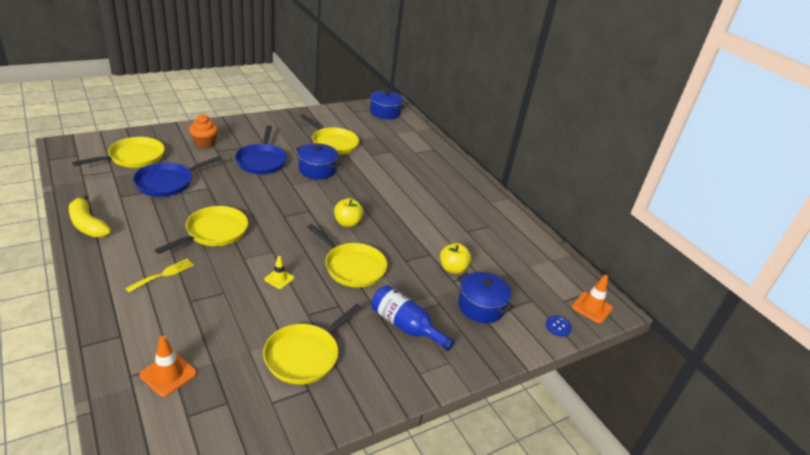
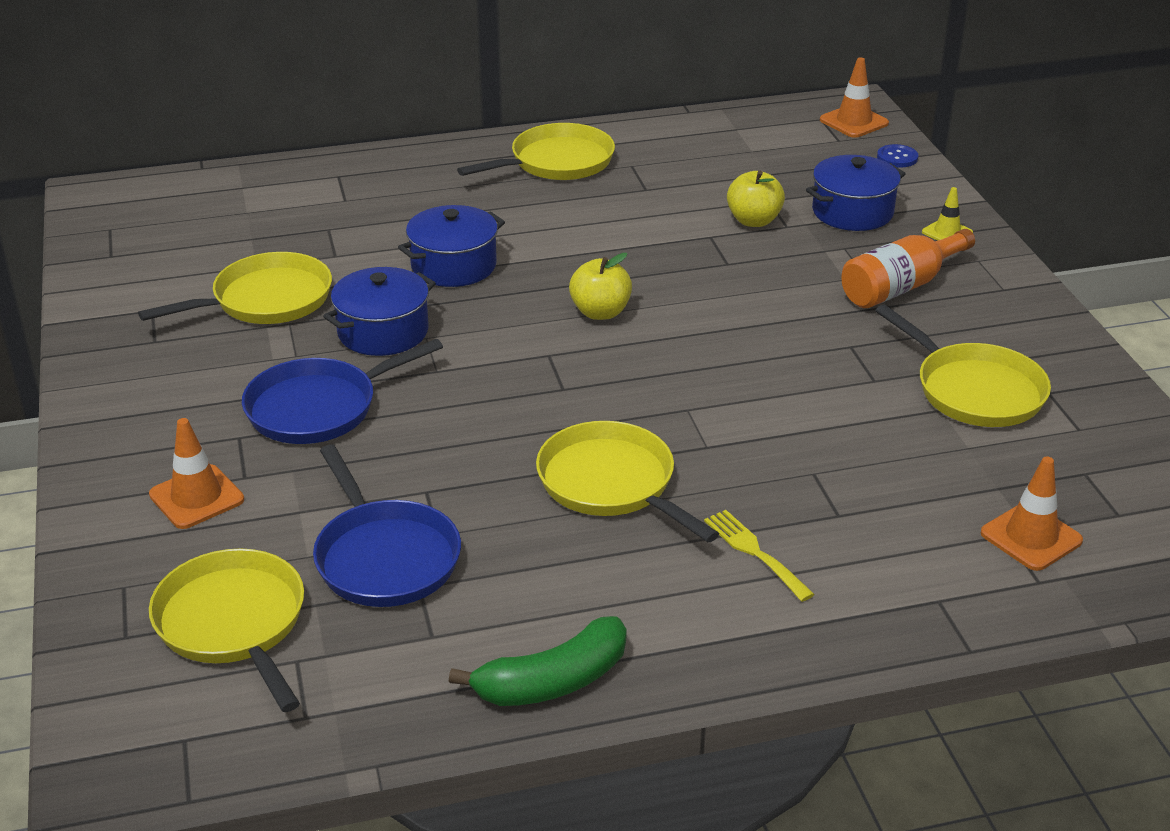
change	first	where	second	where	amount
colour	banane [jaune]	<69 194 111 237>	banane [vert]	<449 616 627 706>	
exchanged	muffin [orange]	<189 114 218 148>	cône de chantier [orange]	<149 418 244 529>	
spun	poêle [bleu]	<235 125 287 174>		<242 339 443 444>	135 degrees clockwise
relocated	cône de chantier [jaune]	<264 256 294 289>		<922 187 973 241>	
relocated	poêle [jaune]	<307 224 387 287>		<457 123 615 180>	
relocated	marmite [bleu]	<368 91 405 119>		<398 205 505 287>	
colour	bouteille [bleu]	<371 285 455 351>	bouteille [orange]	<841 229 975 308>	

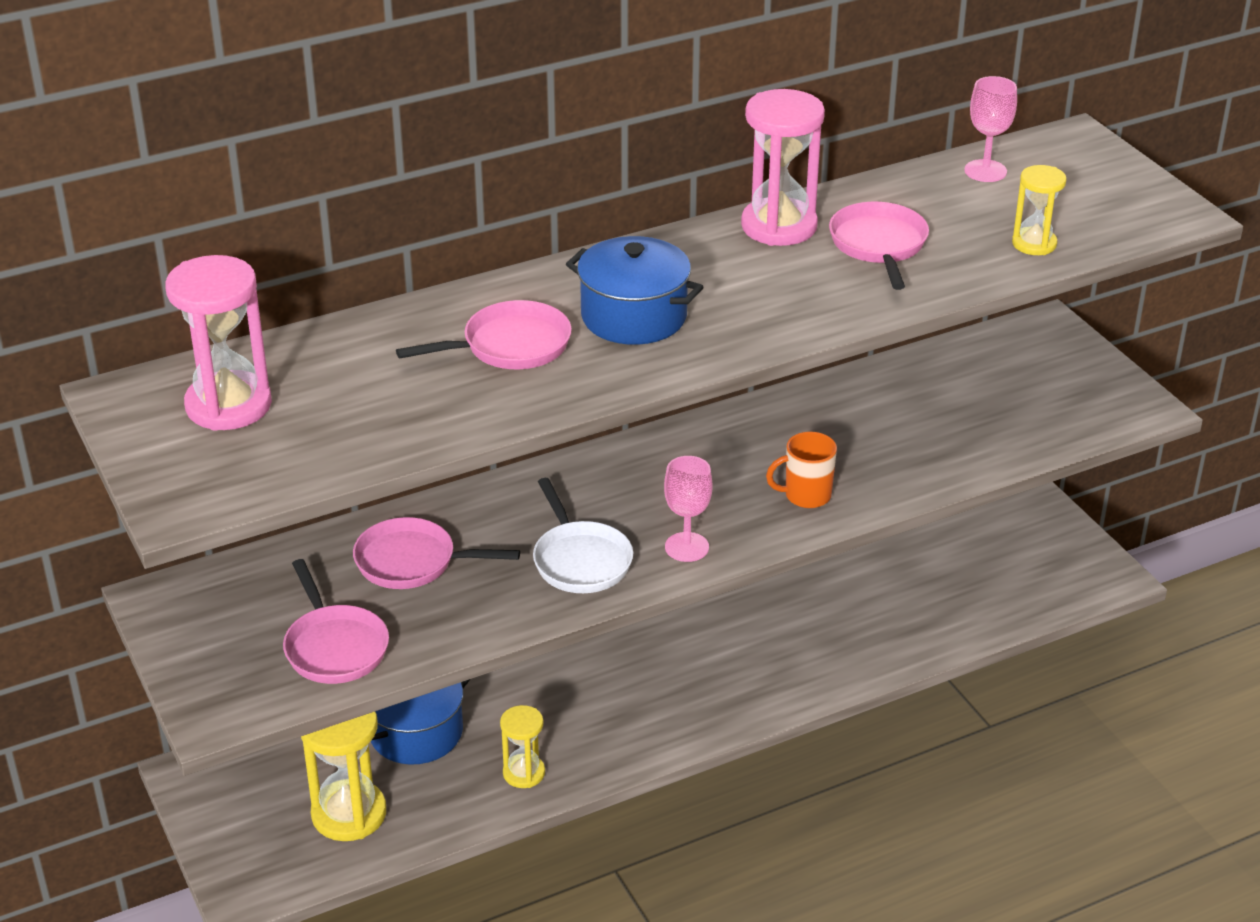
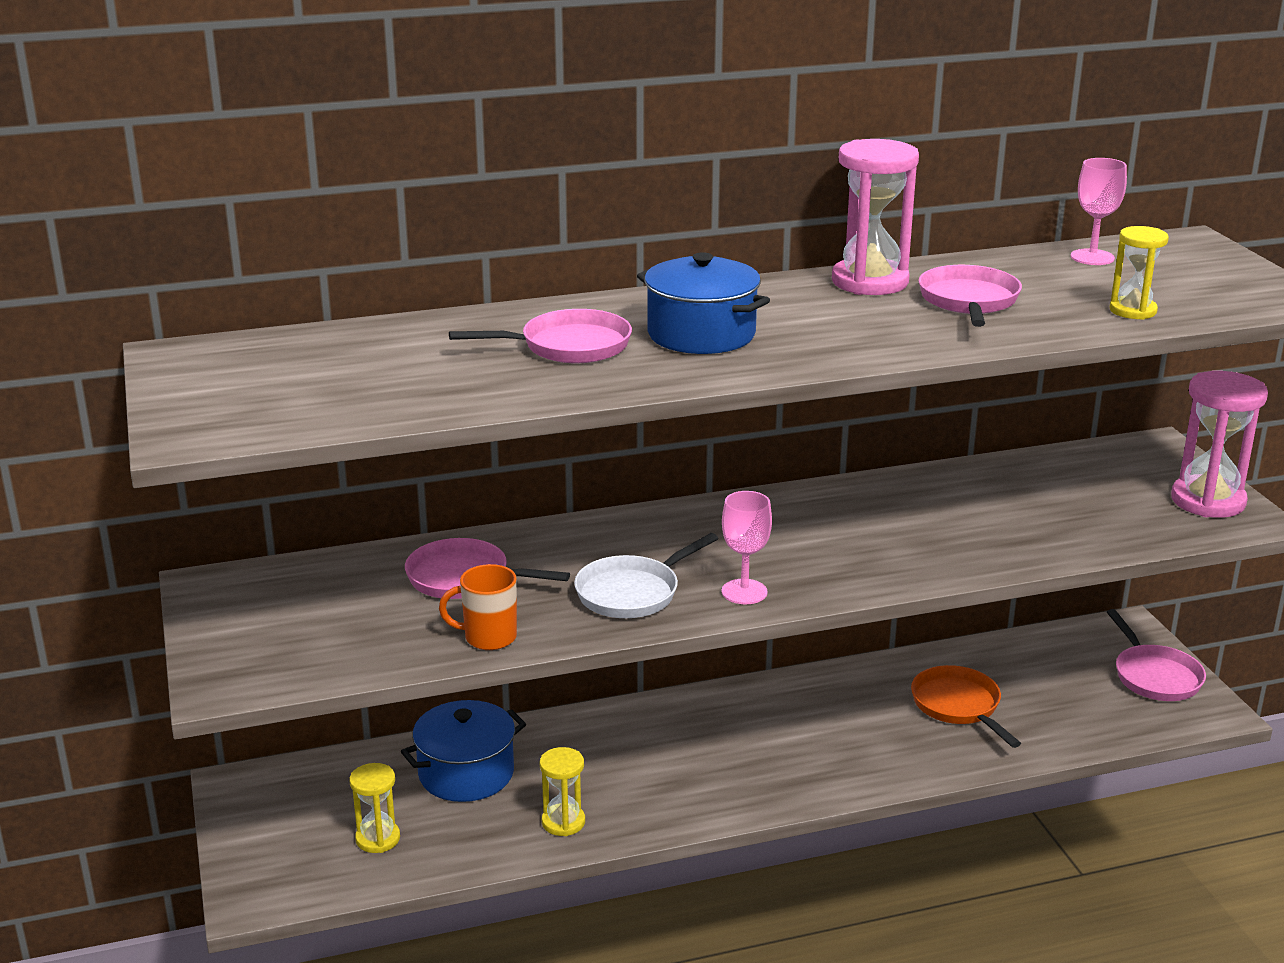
change	first	where	second	where	amount
relocated	sablier [rose]	<165 255 272 431>		<1171 371 1268 518>	
relocated	poêle [rose]	<283 559 389 684>		<1107 609 1206 701>	
size	sablier [jaune]	<301 712 386 841>		<349 763 400 853>	x0.58
spun	poêle [blanc]	<533 478 633 593>		<574 533 718 618>	60 degrees clockwise
relocated	tasse [orange]	<766 432 837 508>		<439 564 517 650>	
appeared			poêle [orange]	<911 665 1021 748>	

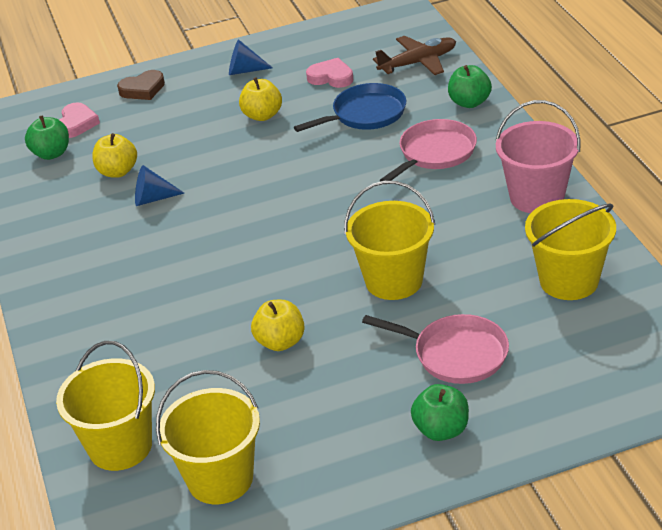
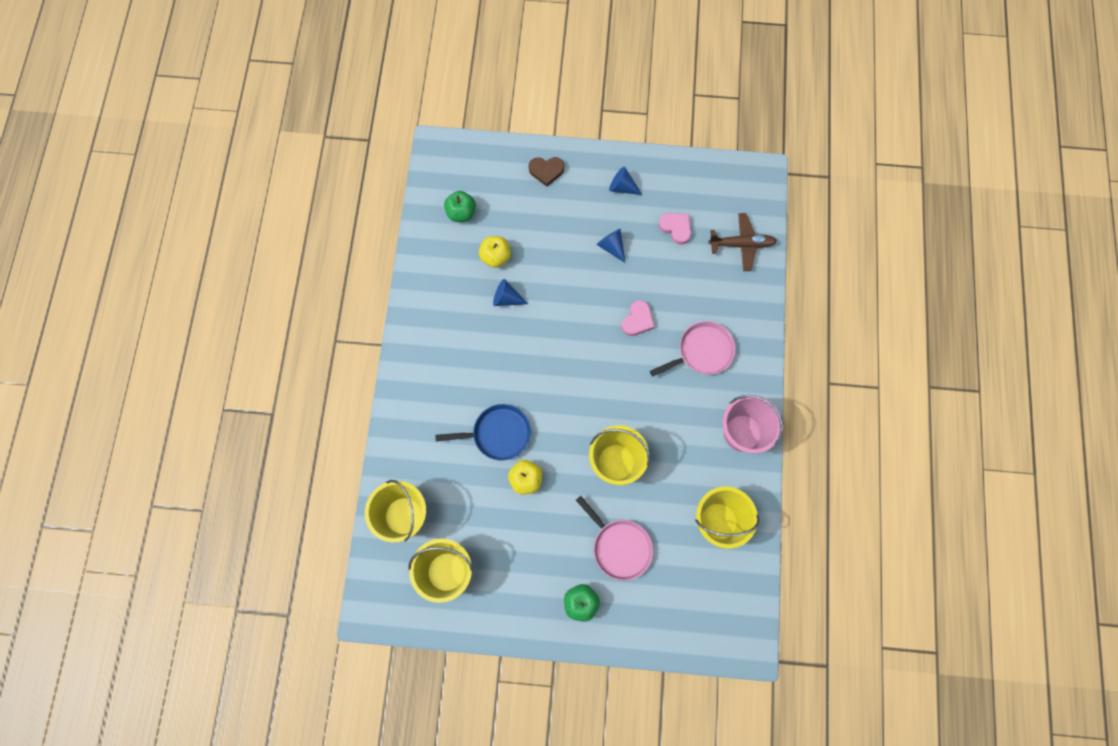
change	first	where	second	where	amount
relocated	cœur [rose]	<60 102 100 138>		<621 300 655 336>	
exchanged	pomme [jaune]	<239 77 282 121>	cône [bleu]	<596 229 626 263>	
relocated	poêle [bleu]	<294 83 406 132>		<435 404 531 460>	
missing	pomme [vert]	<448 65 492 108>			

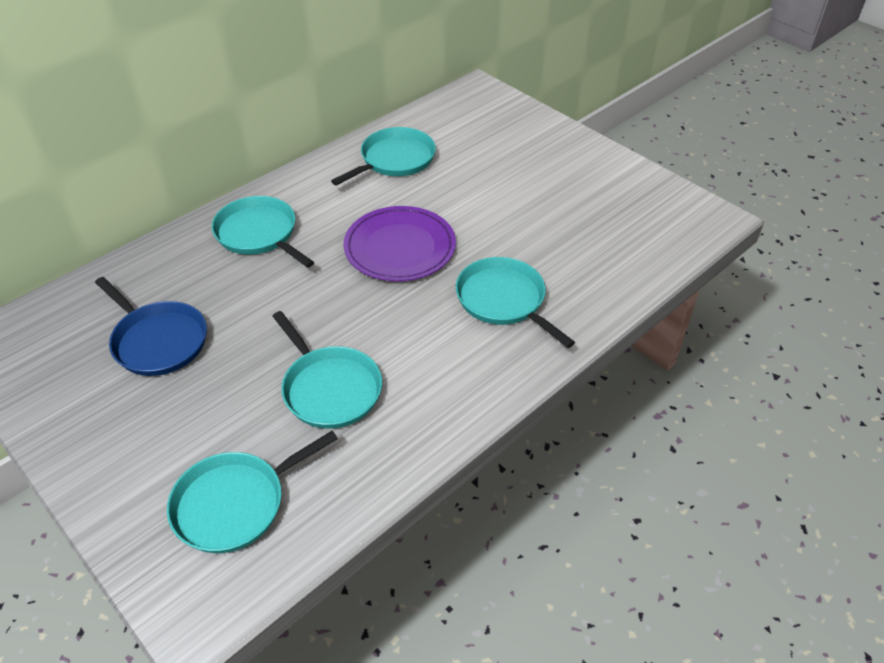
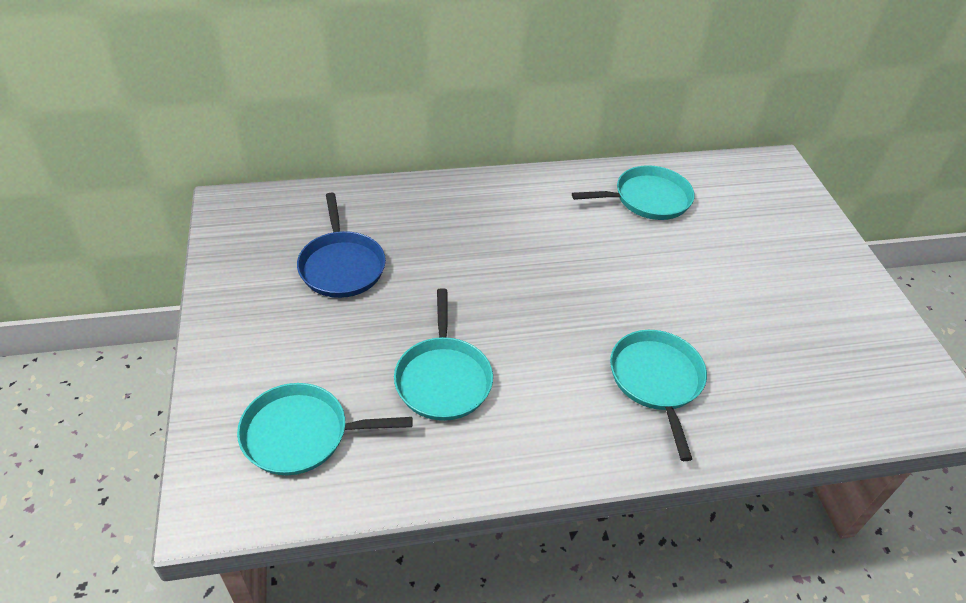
change	first	where	second	where	amount
missing	poêle [turquoise]	<212 196 314 268>			
missing	assiette [violet]	<343 206 456 281>			

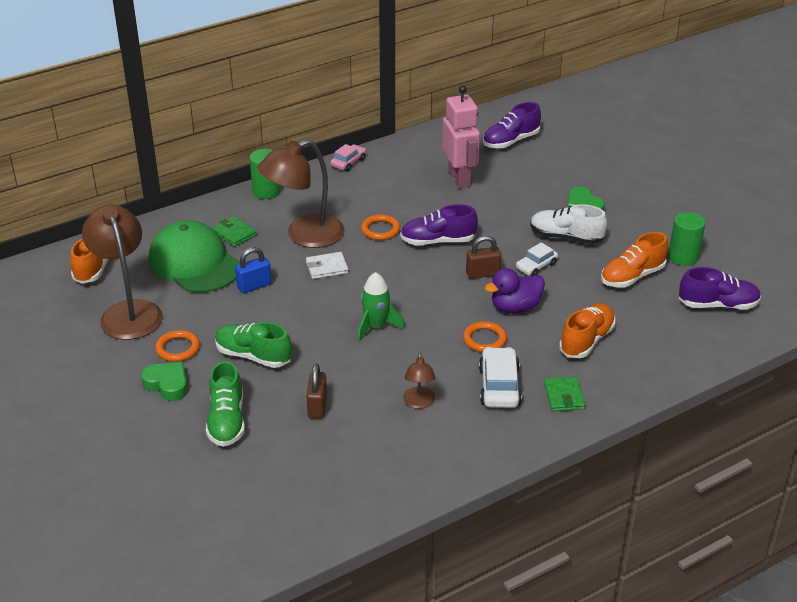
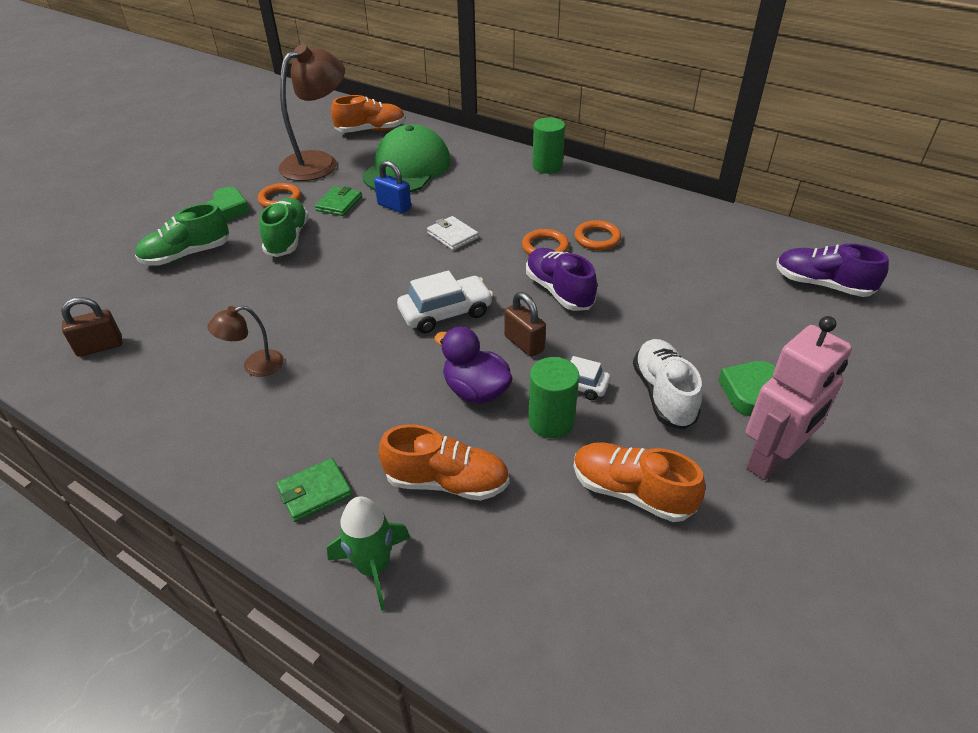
change	first	where	second	where	amount
relocated	portefeuille [vert]	<212 216 257 247>		<315 186 362 216>	
missing	lampe [marron]	<258 139 345 248>			
relocated	cadenas [marron]	<306 364 327 419>		<61 297 122 357>	
missing	voiture [rose]	<330 144 366 171>			
relocated	fusée [vert]	<357 272 405 342>		<327 496 410 611>	
relocated	robot [rose]	<442 85 480 188>		<746 316 852 480>	
relocated	anneau [orange]	<463 321 507 352>		<575 220 621 250>	
relocated	voiture [blanc]	<479 347 522 408>		<397 270 493 333>	
relocated	cylindre [vert]	<668 212 706 266>		<528 357 579 439>	
missing	chaussure [violet]	<679 267 761 309>			

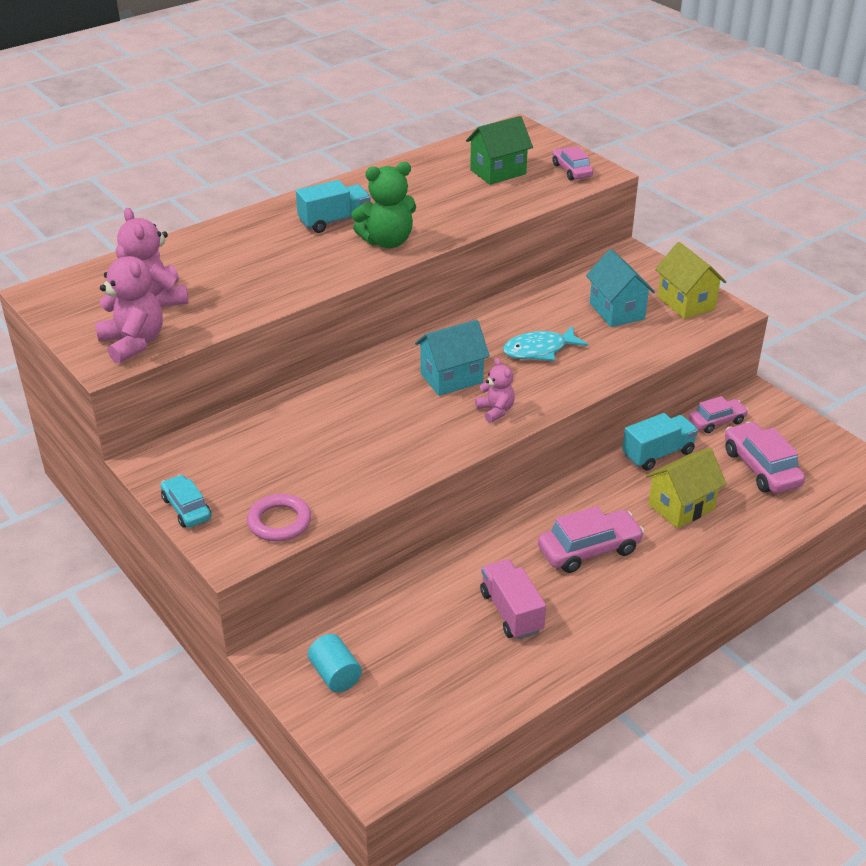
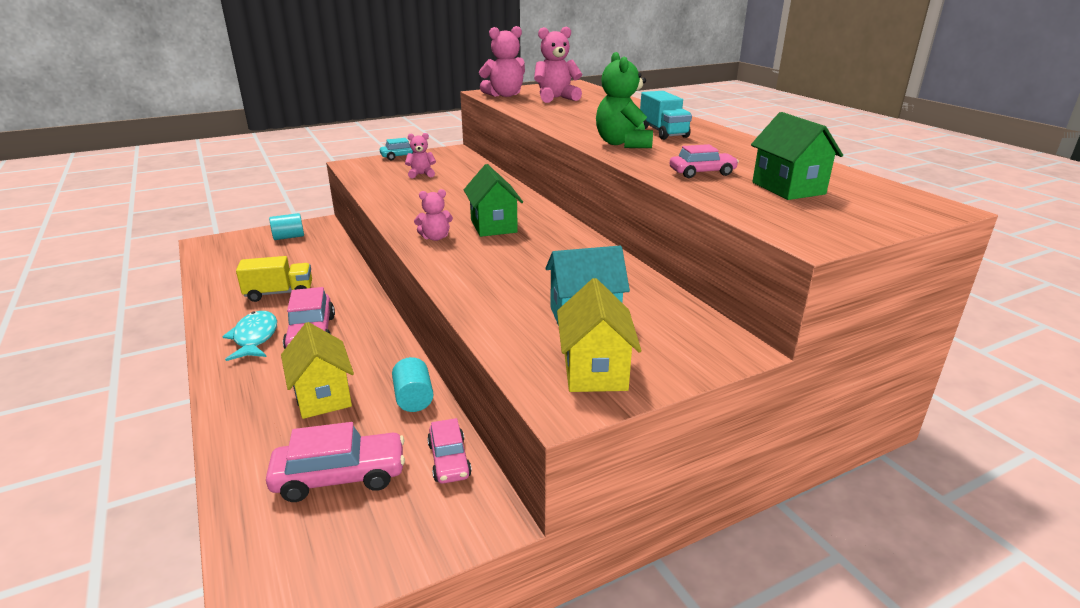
change	first	where	second	where	amount
missing	anneau [rose]	<247 494 311 542>			
colour	maison [turquoise]	<415 320 490 396>	maison [vert]	<464 164 523 237>	
colour	camion [rose]	<480 559 546 640>	camion [jaune]	<236 256 312 302>	
relocated	poisson [turquoise]	<503 326 588 361>		<222 311 277 361>	
relocated	voiture [rose]	<552 147 593 180>		<670 144 739 178>	
exchanged	camion [turquoise]	<622 413 698 471>	cylindre [turquoise]	<392 357 433 412>	
spun	maison [jaune]	<655 242 726 319>		<557 278 642 392>	75 degrees counterclockwise
appeared			ours en peluche [rose]	<405 133 436 178>	

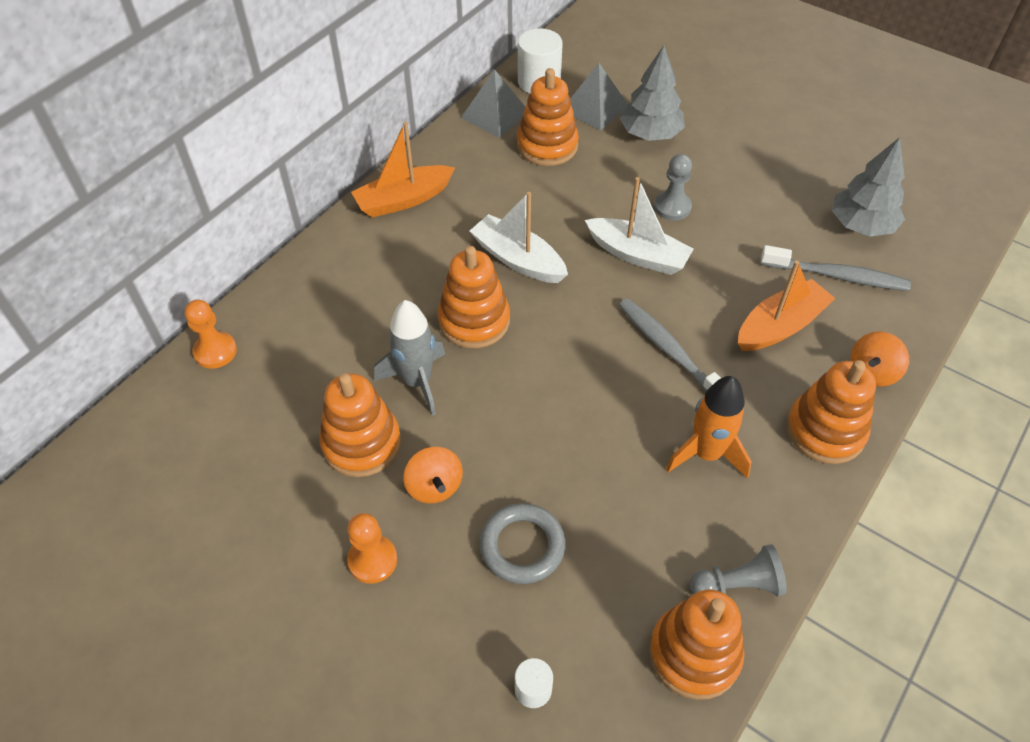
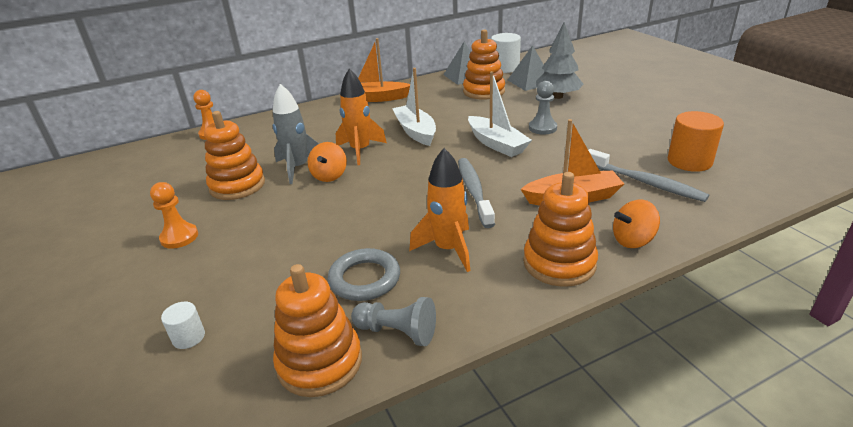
change	first	where	second	where	amount
relocated	toupie [orange]	<403 447 463 504>		<308 142 347 182>	
exchanged	jouet à empiler [orange]	<438 246 510 348>	fusée [orange]	<336 69 387 165>	
relocated	anneau [gris]	<480 503 566 584>		<328 248 400 301>	
exchanged	arbre [gris]	<832 137 905 237>	cylindre [orange]	<668 111 724 172>	

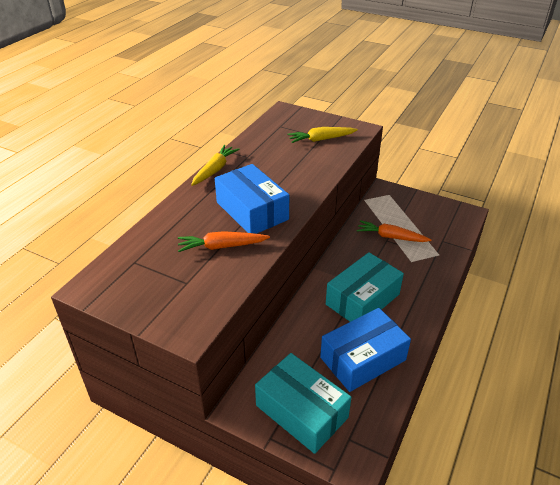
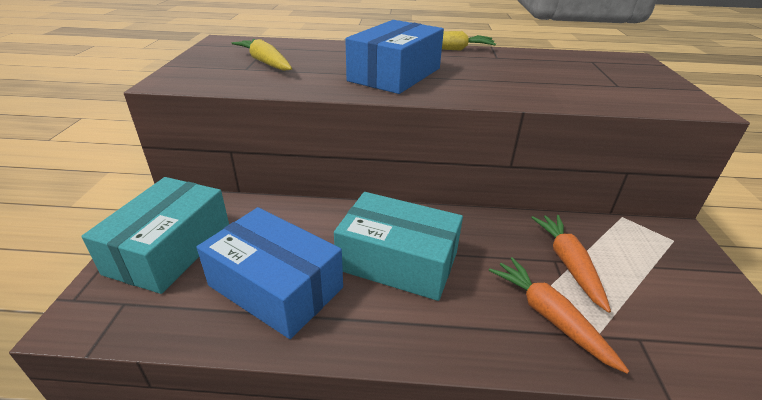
change	first	where	second	where	amount
relocated	carotte [orange]	<178 231 270 252>		<489 257 629 374>	
relocated	carotte [jaune]	<287 127 358 143>		<231 39 292 71>	

